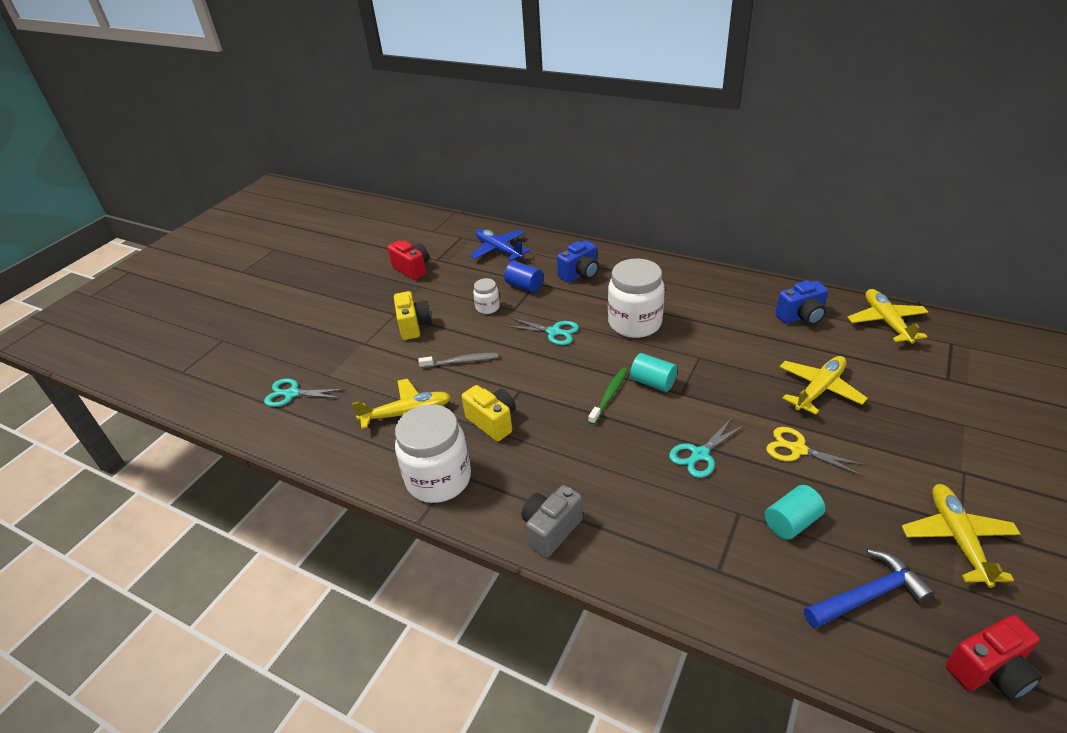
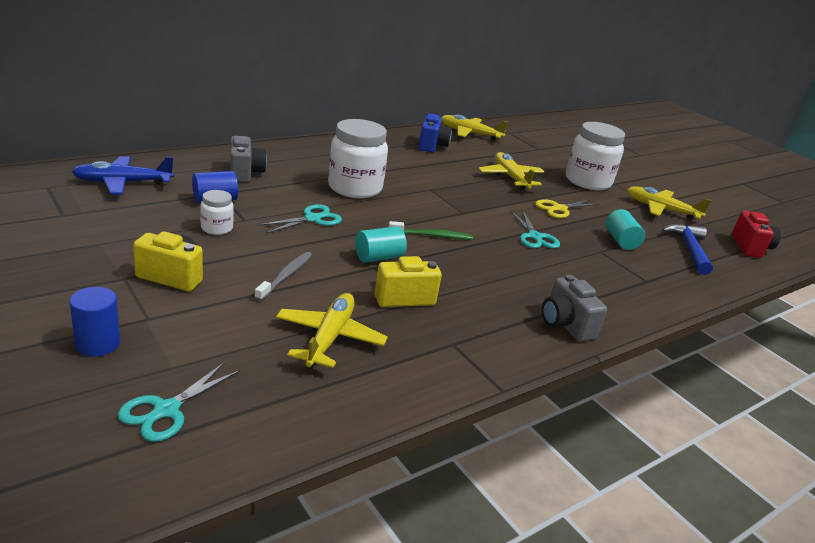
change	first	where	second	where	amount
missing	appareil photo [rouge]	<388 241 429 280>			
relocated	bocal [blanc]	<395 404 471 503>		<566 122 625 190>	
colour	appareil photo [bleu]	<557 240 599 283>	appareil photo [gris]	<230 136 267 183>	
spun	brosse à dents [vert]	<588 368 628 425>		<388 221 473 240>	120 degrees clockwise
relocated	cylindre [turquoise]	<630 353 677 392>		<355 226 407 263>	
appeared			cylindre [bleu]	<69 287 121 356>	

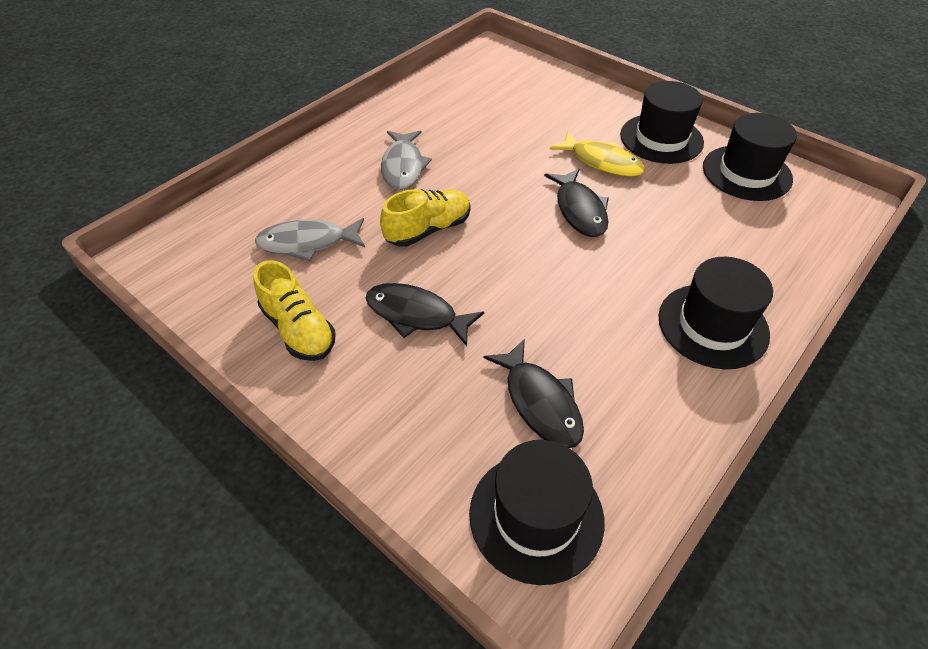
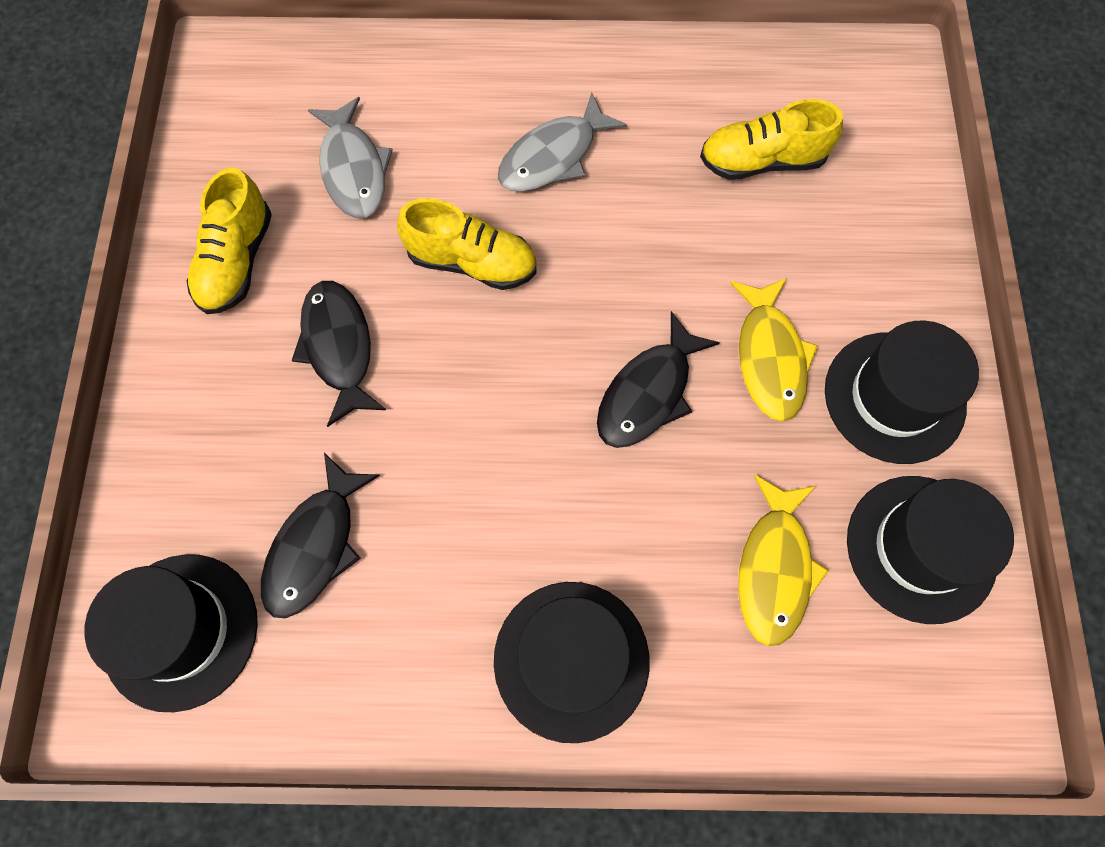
change	first	where	second	where	amount
spun	poisson [gris]	<255 218 365 261>		<308 97 393 218>	150 degrees counterclockwise
appeared			chaussure [jaune]	<700 99 843 180>	
appeared			poisson [jaune]	<738 475 829 646>	

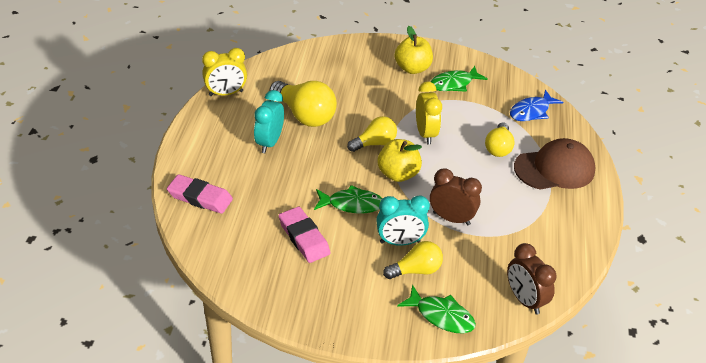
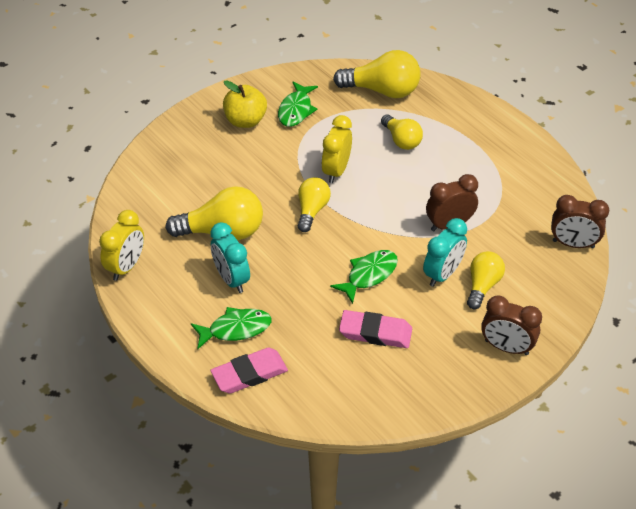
change	first	where	second	where	amount
missing	pomme [jaune]	<378 139 422 182>			
relocated	poisson [vert]	<397 285 476 333>		<191 307 272 349>	
spun	réveil [jaune]	<416 81 442 144>		<321 115 352 183>	105 degrees counterclockwise
exchanged	poisson [bleu]	<510 90 563 121>	ampoule [jaune]	<333 50 421 98>	
missing	casquette [marron]	<514 138 595 190>			
appeared			réveil [marron]	<481 295 542 355>	

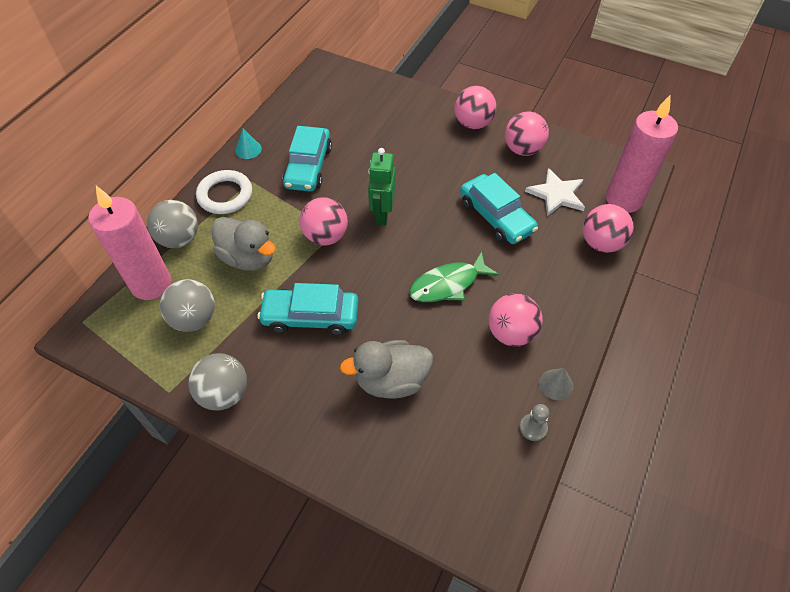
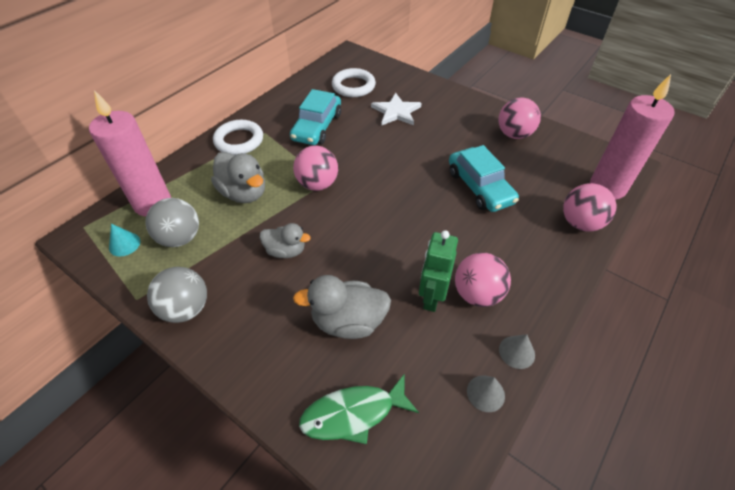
change	first	where	second	where	amount
missing	balle [gris]	<147 200 198 248>			
relocated	cône [turquoise]	<235 129 262 159>		<109 224 140 257>	
exchanged	voiture [turquoise]	<258 283 359 335>	canard [gris]	<260 223 311 258>	
relocated	robot [vert]	<368 148 396 225>		<419 230 458 312>	
relocated	poisson [vert]	<409 251 499 302>		<299 375 419 444>	
missing	balle [rose]	<454 86 496 129>			
exchanged	pion [gris]	<520 404 549 441>	cône [gris]	<467 375 505 412>	
relocated	étoile [blanc]	<525 168 585 216>		<371 93 421 125>	
appeared			anneau [blanc]	<332 68 376 97>	

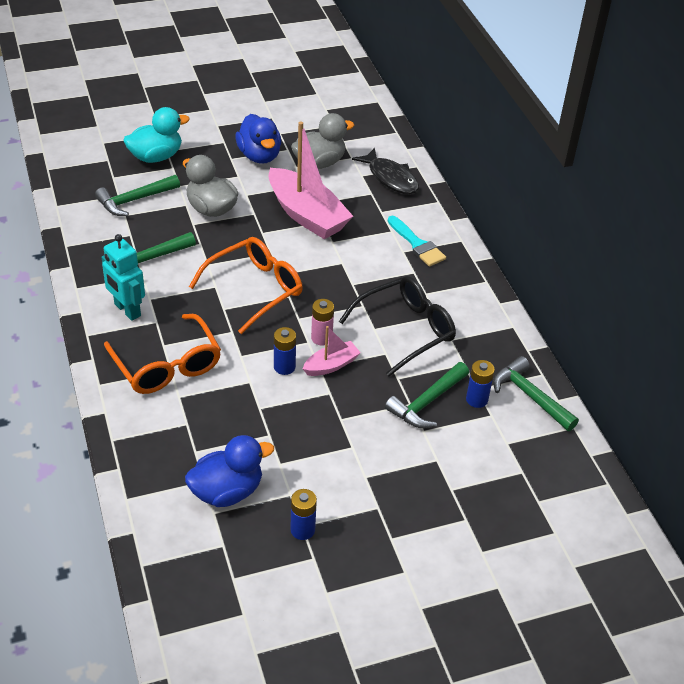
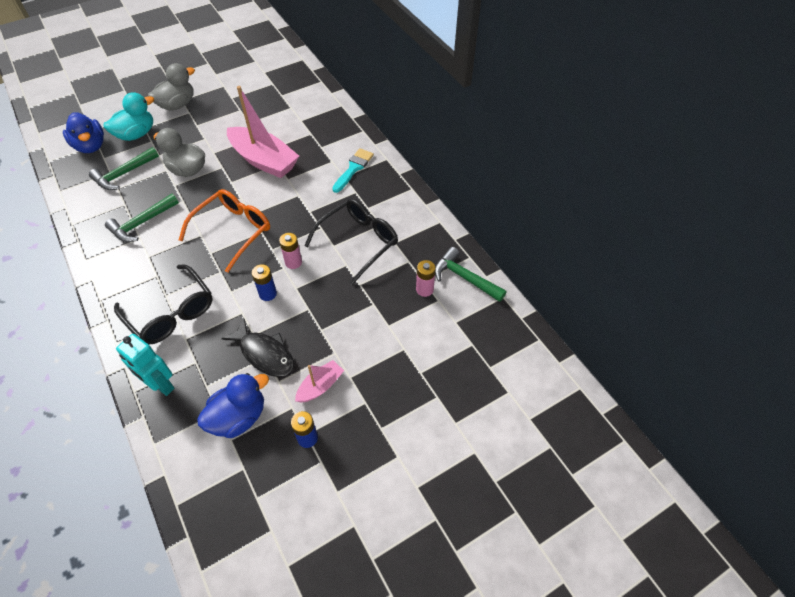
change	first	where	second	where	amount
relocated	robot [turquoise]	<102 234 145 321>		<116 334 175 396>	
colour	lunettes [orange]	<104 314 221 394>	lunettes [noir]	<114 264 213 345>	
relocated	canard [bleu]	<235 114 281 164>		<63 112 104 153>	
relocated	canard [gris]	<291 113 354 169>		<148 63 195 111>	
relocated	bateau [rose]	<303 326 361 376>		<295 360 344 403>	
relocated	poisson [noir]	<352 148 419 194>		<221 319 294 377>	
missing	marteau [vert]	<385 362 469 428>			
spun	pinceau [turquoise]	<388 216 446 267>		<332 148 374 193>	105 degrees counterclockwise
colour	pile [bleu]	<466 360 495 408>	pile [rose]	<416 260 436 297>	

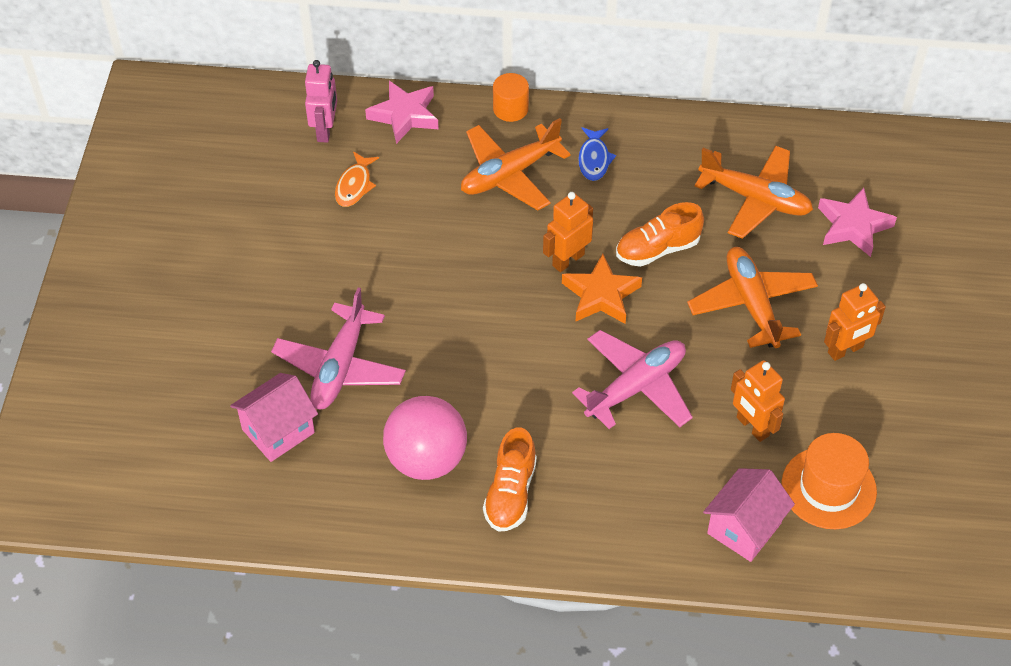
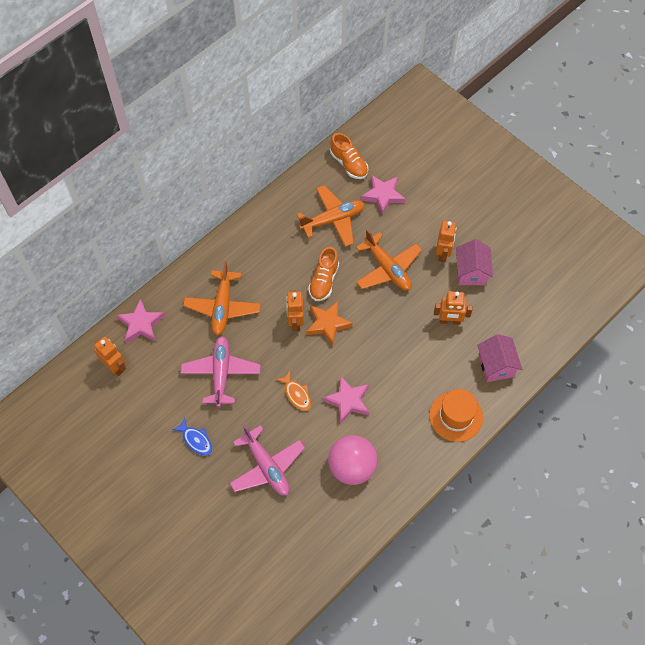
change	first	where	second	where	amount
relocated	maison [rose]	<230 373 318 462>		<456 239 493 285>	
colour	robot [rose]	<305 60 337 143>	robot [orange]	<94 337 126 376>	
relocated	poisson [orange]	<335 152 379 207>		<276 371 311 411>	
relocated	chaussure [orange]	<483 427 537 532>		<330 133 368 179>	
missing	cylindre [orange]	<493 73 529 122>			
relocated	avion [rose]	<572 330 693 429>		<181 336 261 407>	
relocated	poisson [bleu]	<578 127 616 181>		<172 418 212 455>	
spun	avion [orange]	<687 247 818 348>		<356 229 422 291>	150 degrees counterclockwise
relocated	chapeau [orange]	<782 433 877 529>		<429 389 483 442>	
appeared			étoile [rose]	<323 375 369 424>	

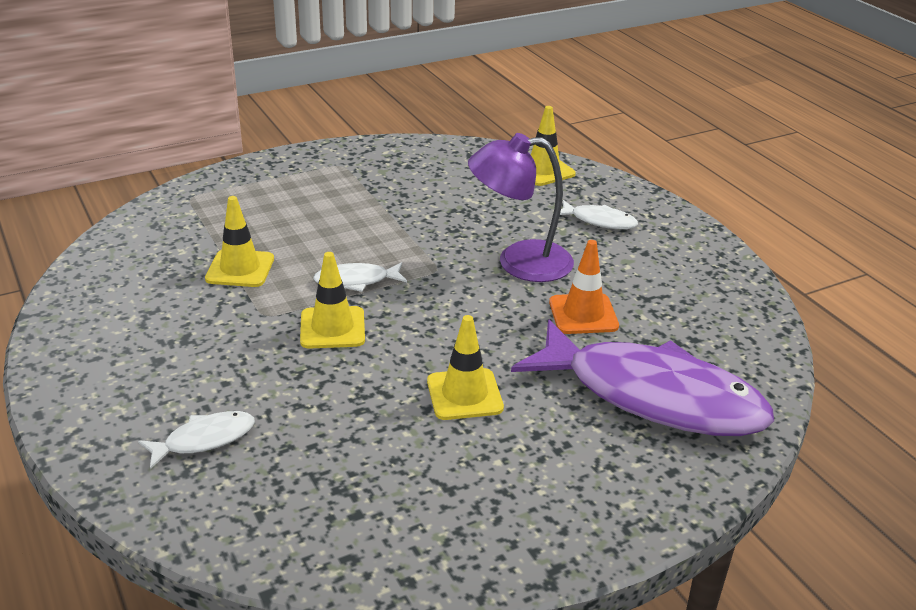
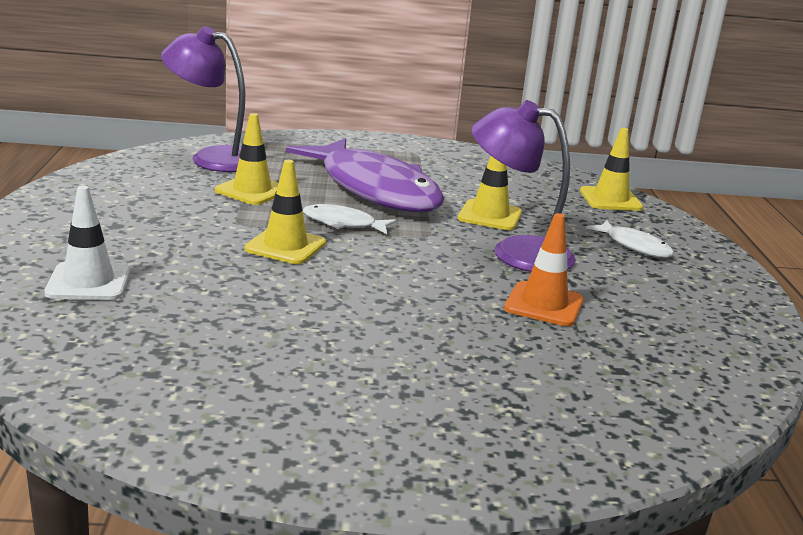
change	first	where	second	where	amount
exchanged	poisson [blanc]	<138 411 255 469>	cône de chantier [blanc]	<44 186 130 300>	
relocated	cône de chantier [jaune]	<427 315 504 420>		<458 156 522 230>	
relocated	poisson [violet]	<511 320 774 436>		<286 138 444 212>	
appeared			lampe [violet]	<161 26 245 172>	

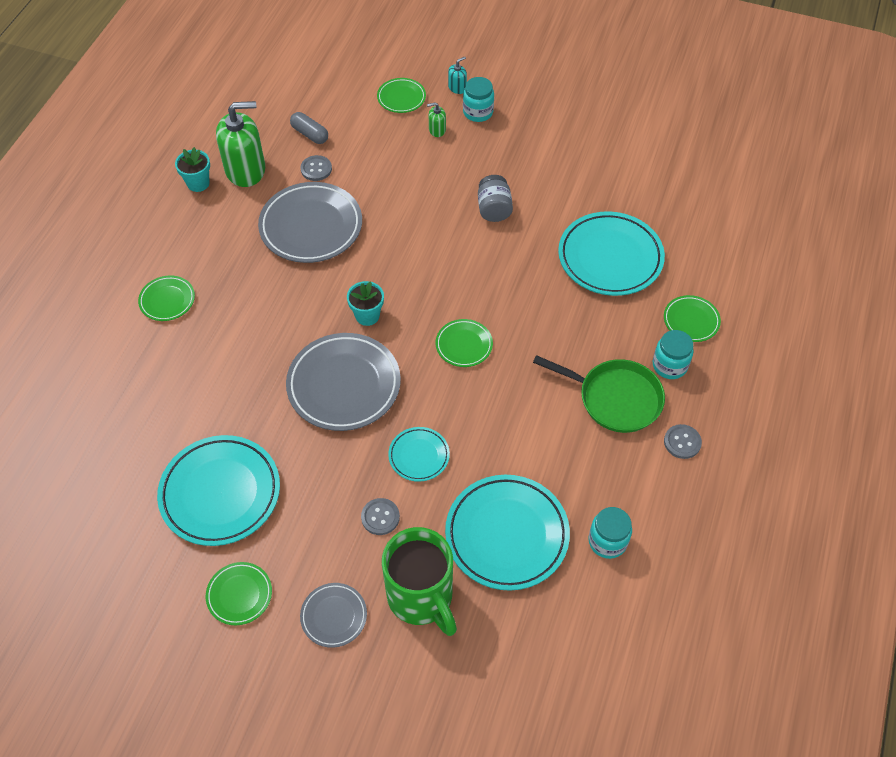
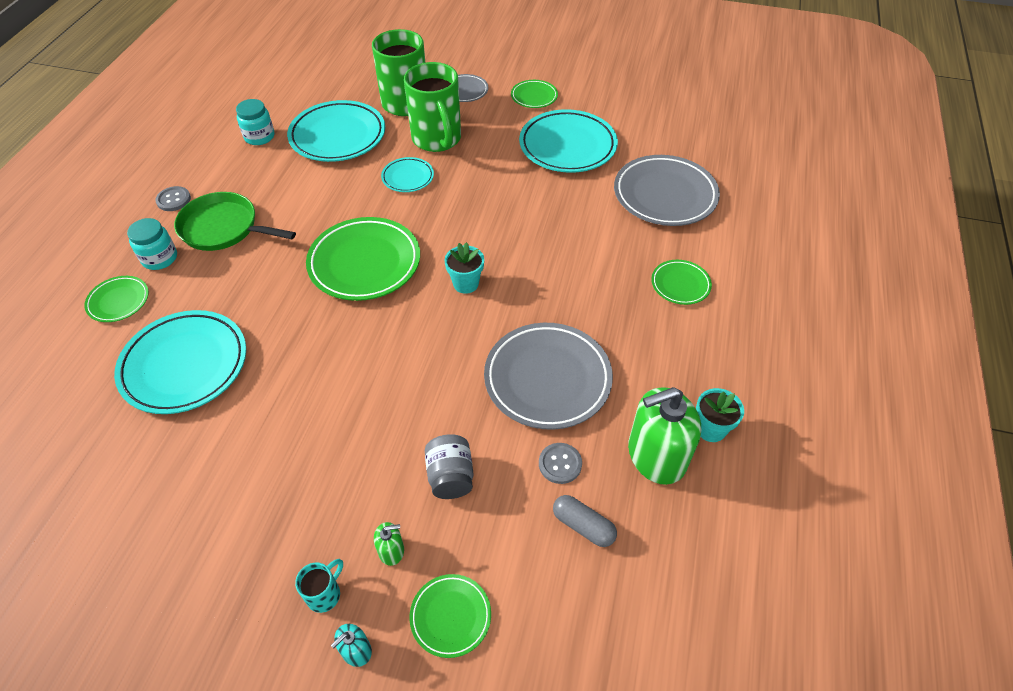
change	first	where	second	where	amount
relocated	assiette [gris]	<286 333 401 431>		<614 155 720 226>	
exchanged	bouton [gris]	<361 498 400 535>	tasse [vert]	<404 62 461 152>	
size	assiette [vert]	<436 319 493 367>		<306 217 420 301>	x1.94
exchanged	bocal [turquoise]	<463 77 494 122>	tasse [turquoise]	<295 559 343 613>	
relocated	bocal [gris]	<478 175 513 222>		<425 434 474 499>	

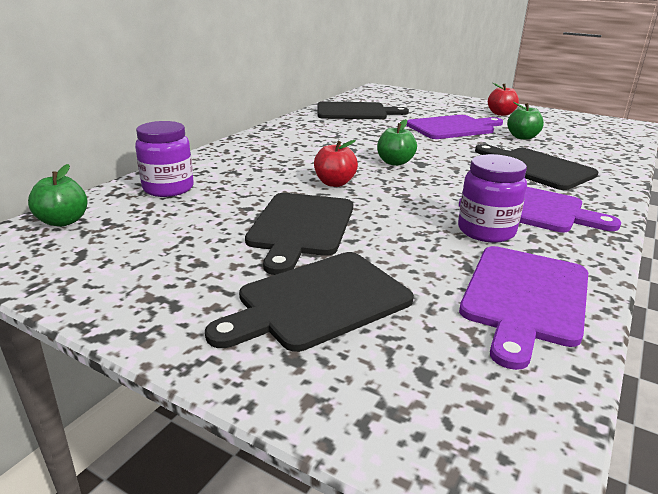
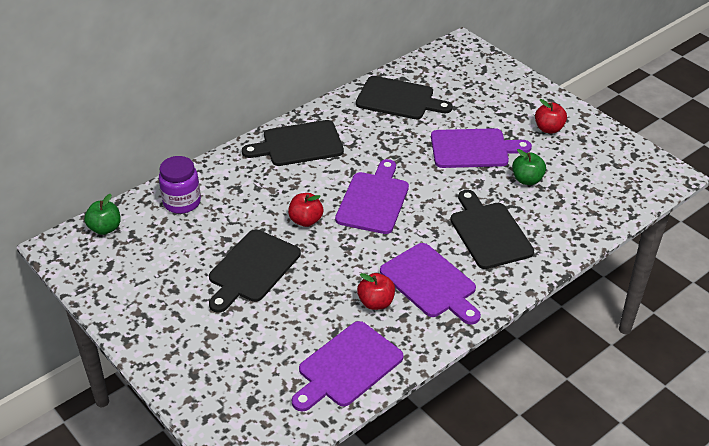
change	first	where	second	where	amount
relocated	planche à découper [noir]	<205 252 414 352>		<242 120 344 166>	
exchanged	pomme [vert]	<377 119 417 166>	planche à découper [violet]	<335 159 409 234>	
exchanged	bocal [violet]	<458 154 527 243>	pomme [rouge]	<357 273 395 310>	

